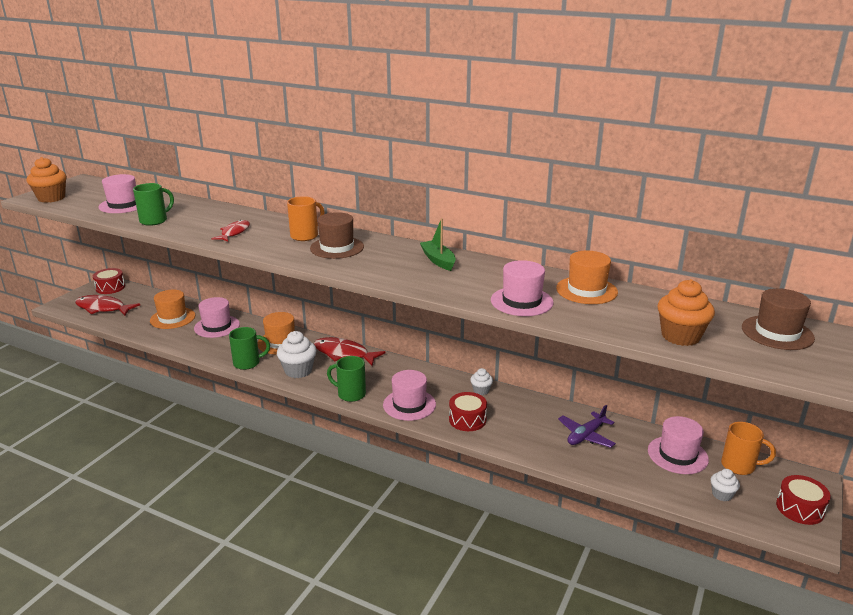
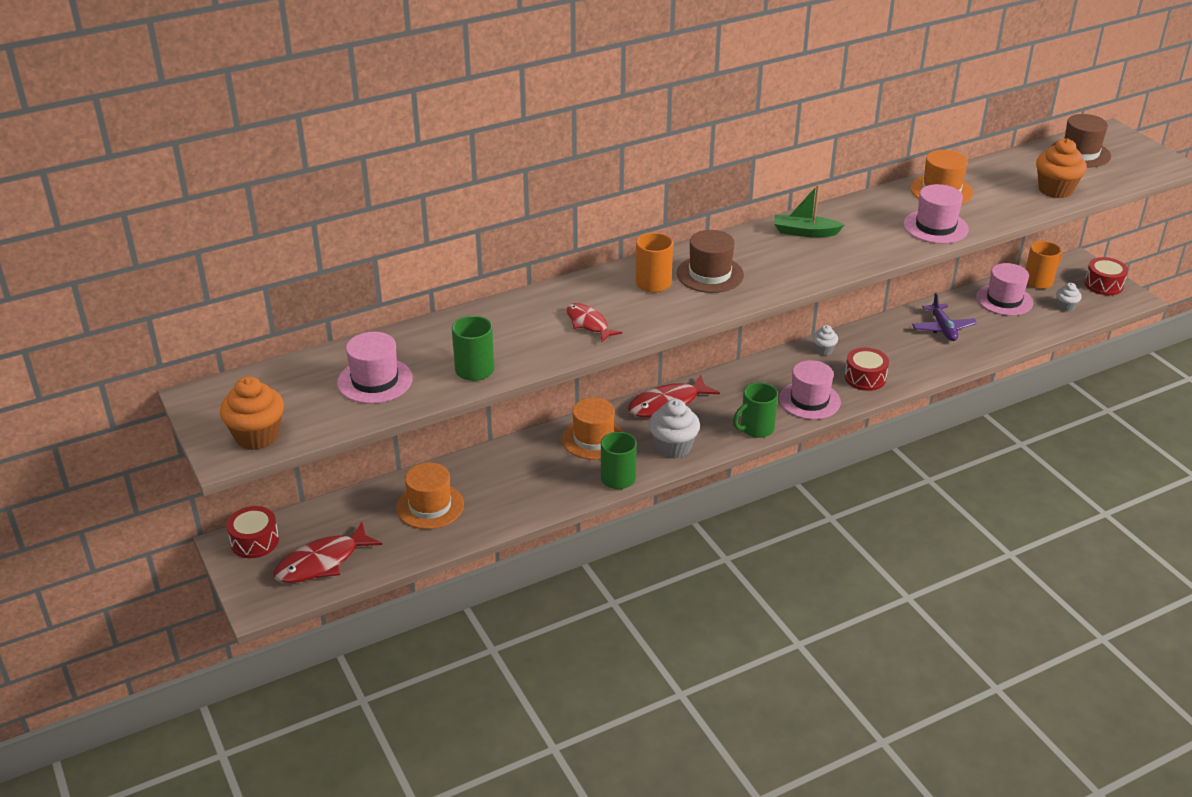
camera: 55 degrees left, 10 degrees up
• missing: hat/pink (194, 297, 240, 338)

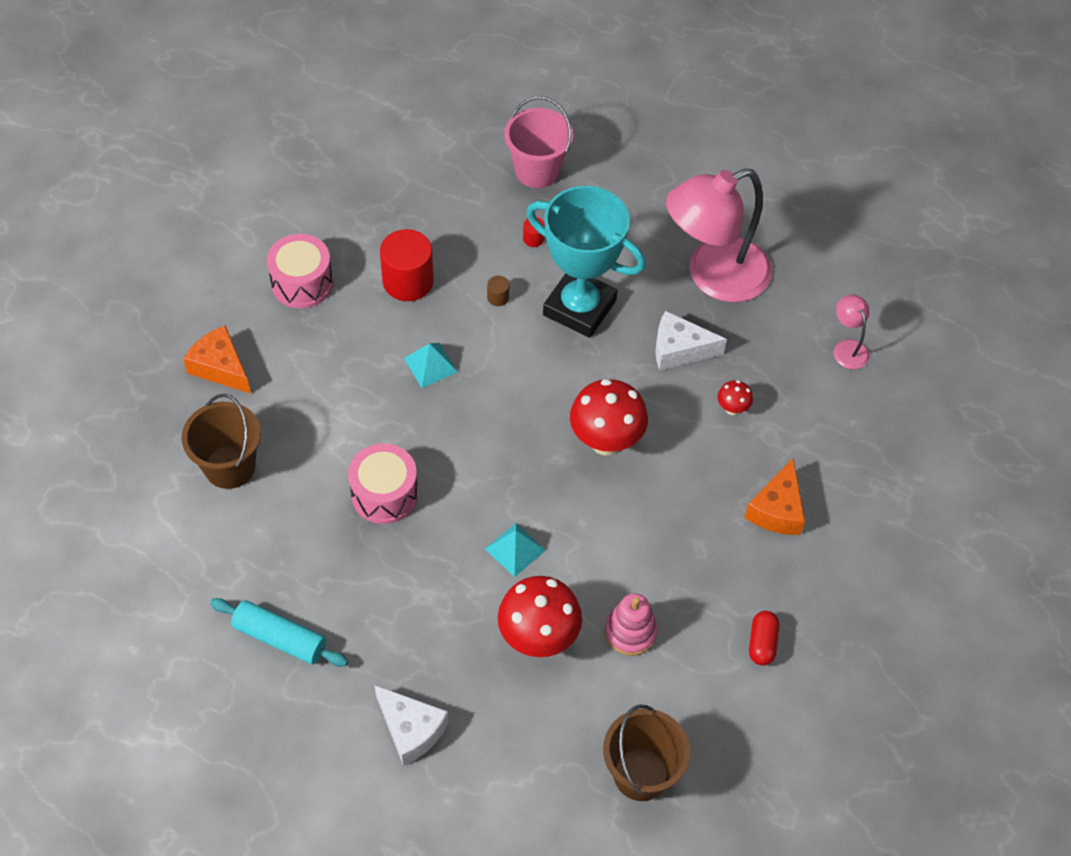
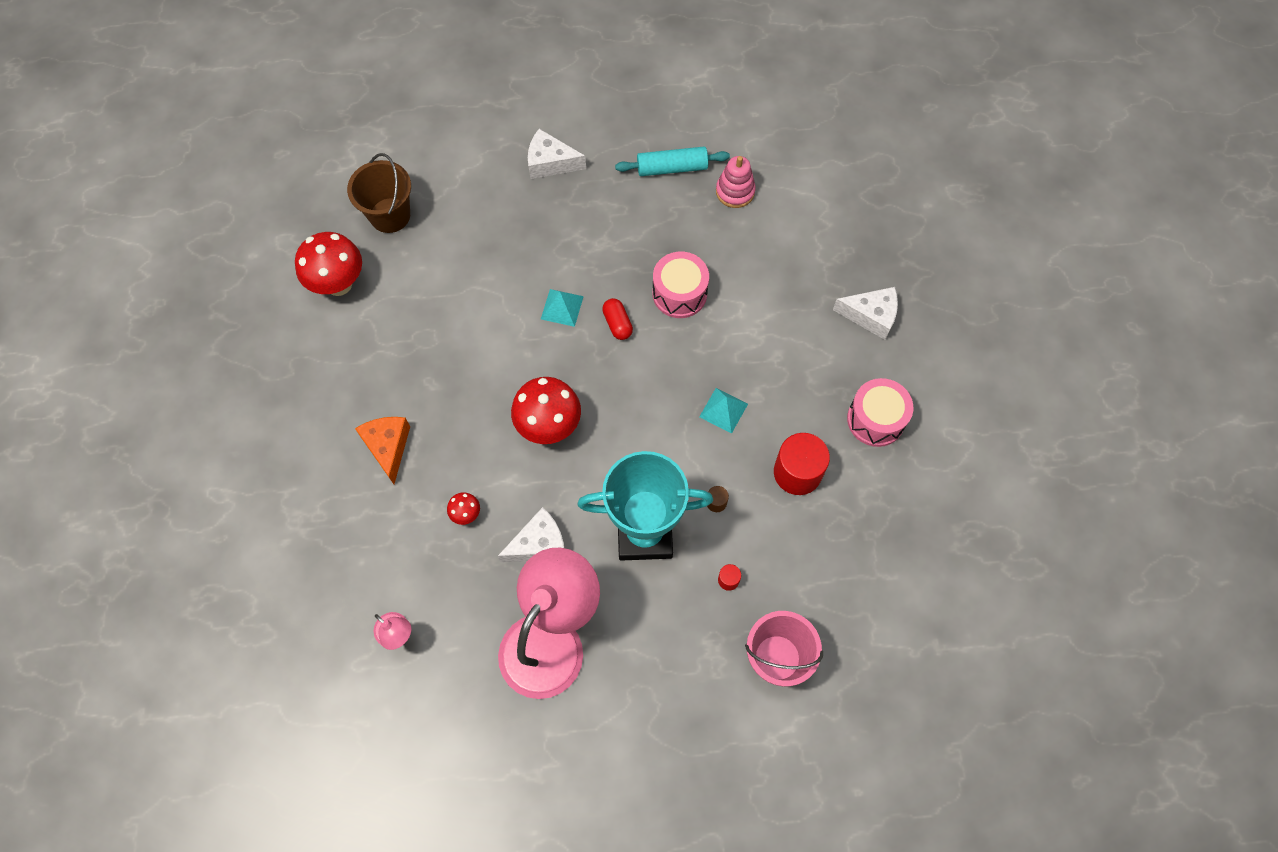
camera: 150 degrees right, 10 degrees up
• missing: bucket/brown (181, 394, 261, 489)
• relocated: mushroom/red (498, 576, 582, 657) to (295, 232, 362, 296)
• relocated: stacking toy/pink (605, 593, 657, 656) to (716, 156, 756, 208)
• relocated: capsule/red (749, 611, 779, 666) to (602, 298, 633, 340)
• colour: cheese/orange (183, 325, 251, 394) to cheese/white (833, 287, 898, 340)

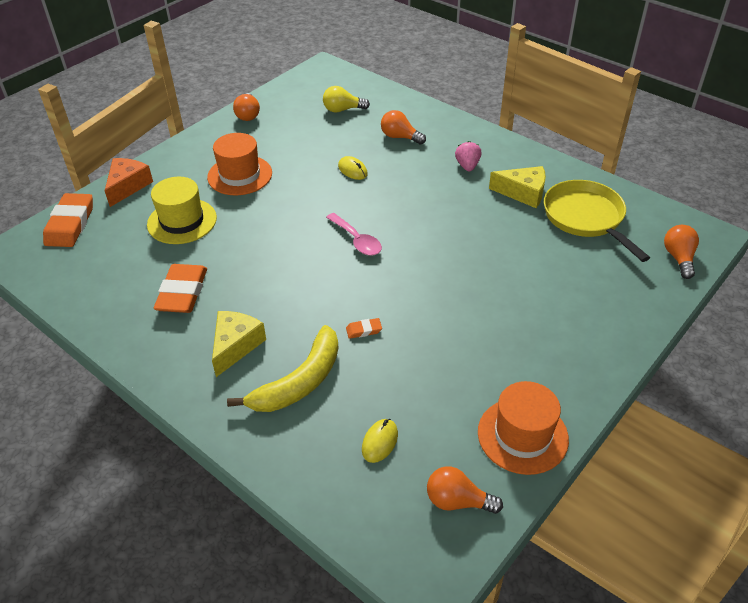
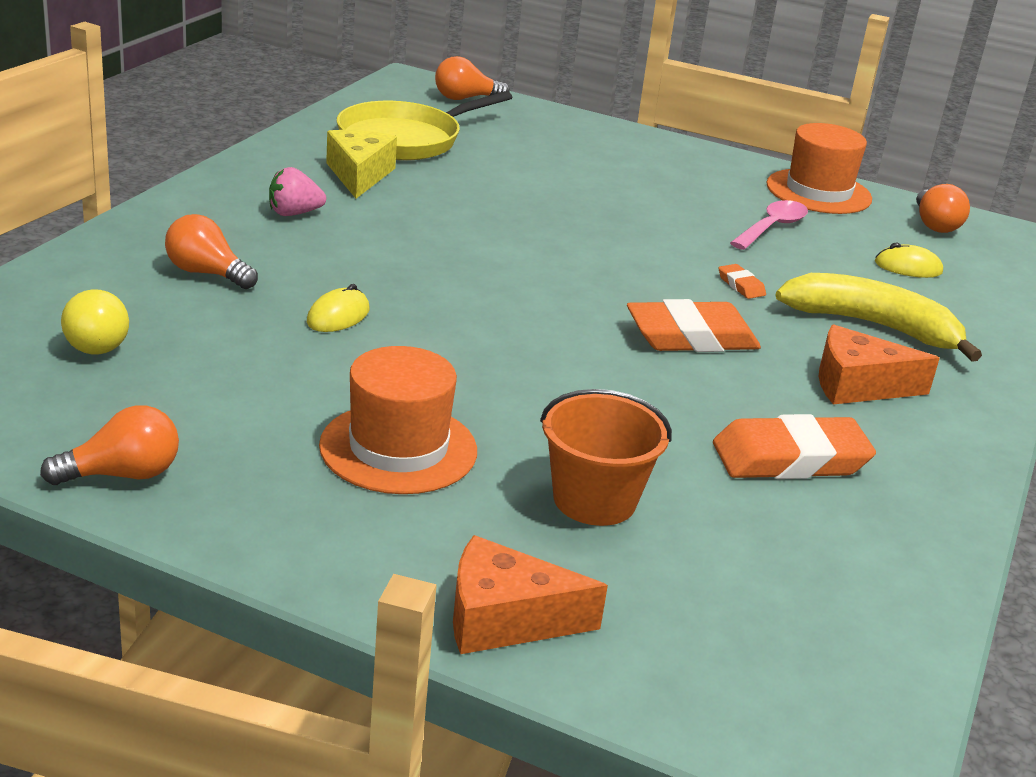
camera: 110 degrees left, 15 degrees down
• relocated: eraser/orange (43, 193, 93, 247) to (627, 299, 761, 352)
• relocated: spoon/pink (326, 213, 382, 256) to (730, 200, 808, 250)
• exchanged: hat/yellow (147, 177, 217, 244) to bucket/orange (540, 389, 672, 526)
• colour: cheese/yellow (212, 311, 266, 377) to cheese/orange (819, 324, 940, 404)
• spun: light bulb/orange (381, 110, 426, 145) = (165, 214, 258, 289) 105 degrees clockwise

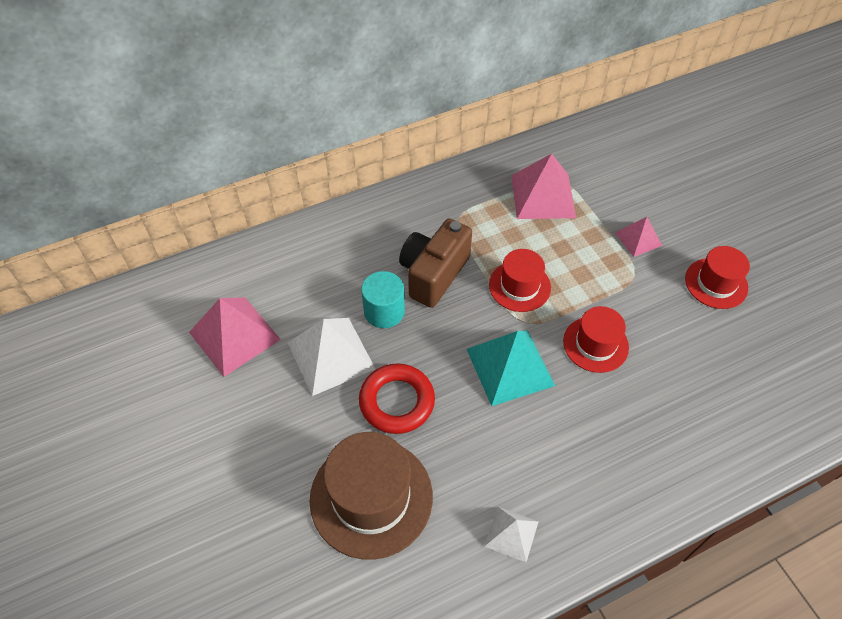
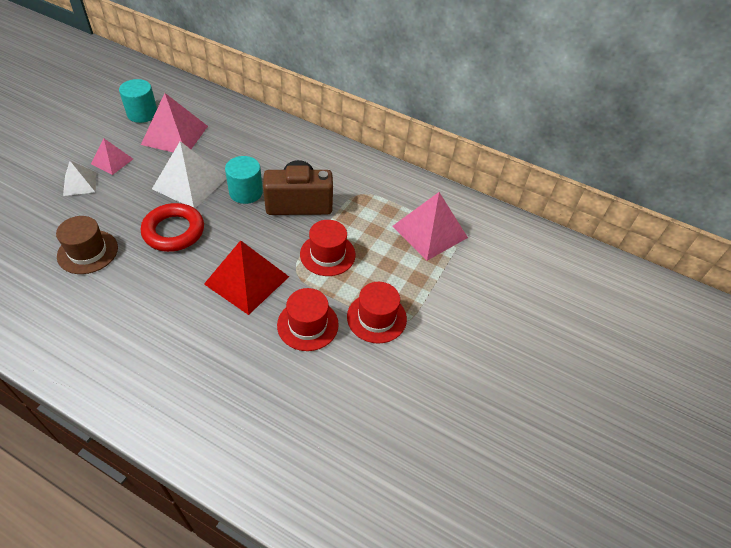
camera: 50 degrees right, 5 degrees down
• appeared: cylinder/turquoise (119, 79, 157, 123)
• relocated: pyramid/white (484, 507, 539, 562) to (63, 161, 96, 196)
• relocated: pyramid/pink (615, 217, 662, 257) to (91, 139, 133, 175)
• relocated: hat/red (685, 246, 750, 309) to (347, 282, 407, 343)
• colour: pyramid/turquoise (467, 330, 555, 406) to pyramid/red (204, 240, 289, 315)
• size: hat/brown (310, 432, 433, 560) = (56, 216, 118, 274) x0.60

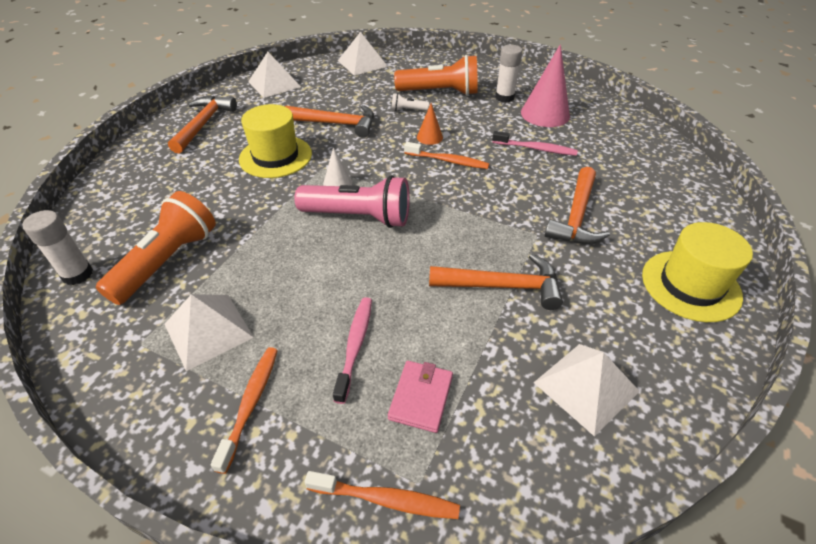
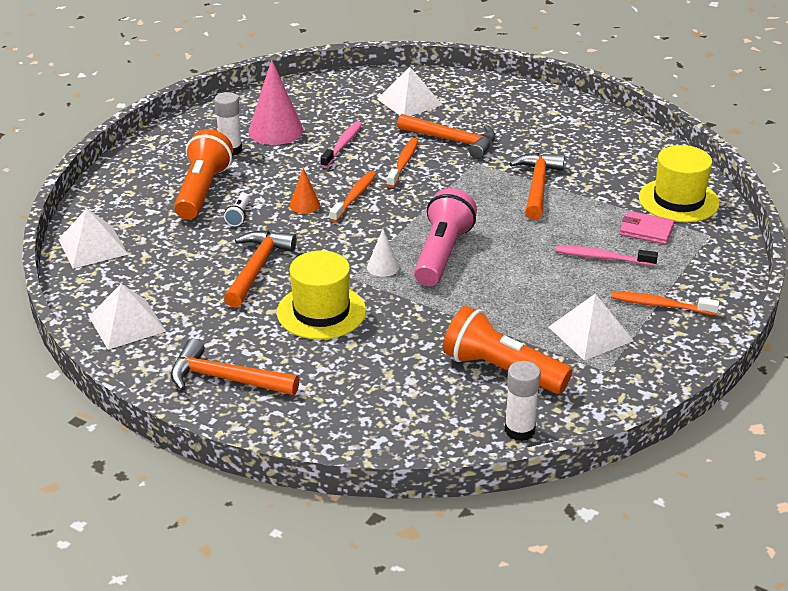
camera: 85 degrees left, 10 degrees down
• relocated: toothbrush/orange (304, 471, 460, 519) to (387, 138, 418, 188)
• relocated: pyramid/white (534, 344, 640, 436) to (377, 67, 442, 116)
• relocated: hat/yellow (642, 222, 753, 322) to (639, 145, 720, 222)

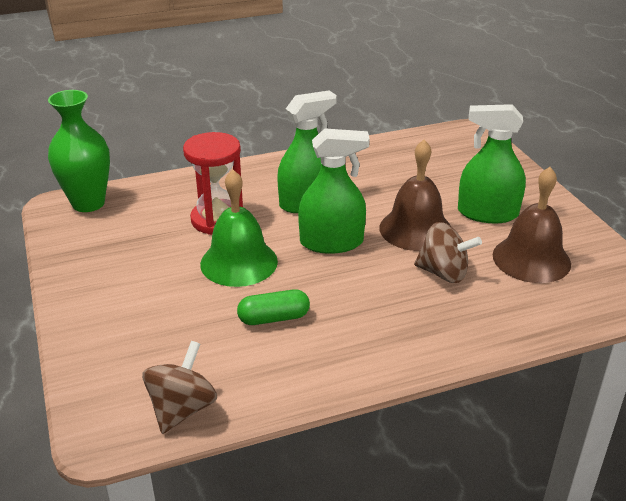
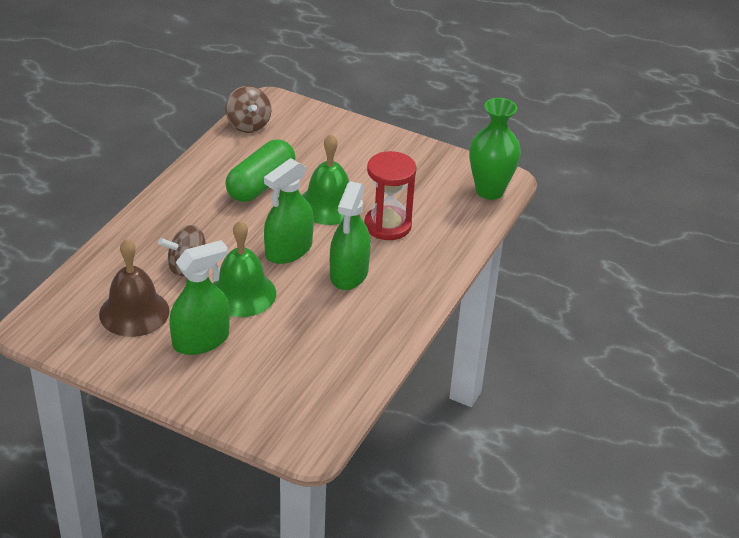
camera: 135 degrees right, 5 degrees up
• colour: bell/brown (379, 140, 451, 251) to bell/green (213, 220, 276, 317)
• size: capsule/green (237, 289, 310, 325) = (225, 140, 295, 202) x1.69

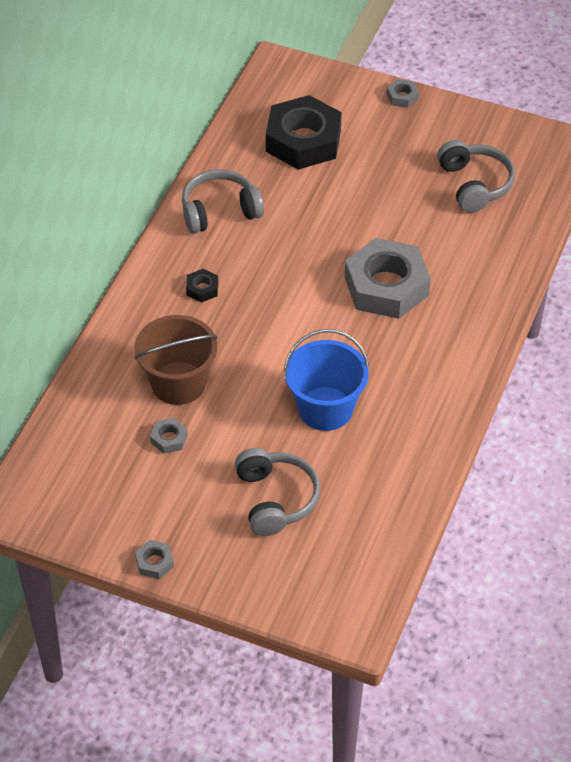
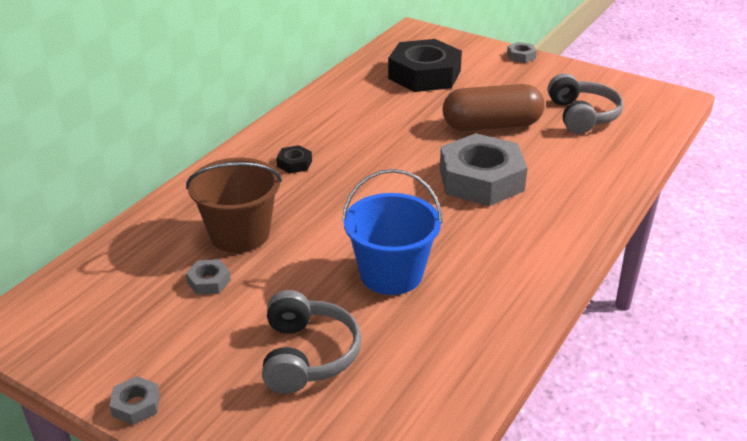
camera: 10 degrees right, 15 degrees down
• missing: headphones/grey (182, 169, 264, 234)
• appeared: capsule/brown (443, 84, 545, 131)

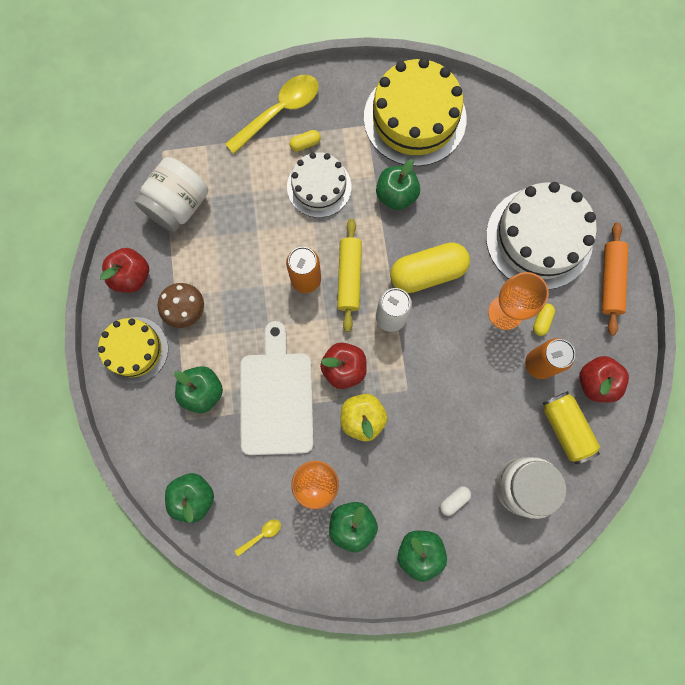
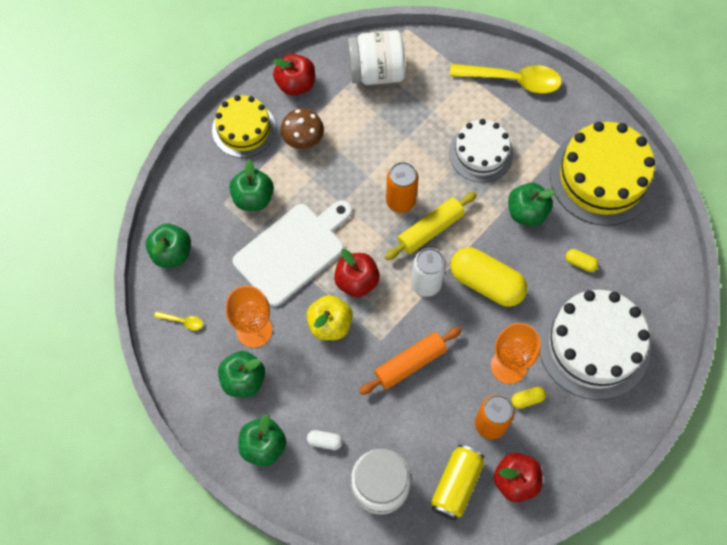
camera: 50 degrees right, 10 degrees down
• relocated: capsule/yellow (290, 130, 321, 152) to (566, 249, 598, 272)
• relocated: rolling pin/orange (602, 222, 628, 335) to (359, 327, 462, 395)

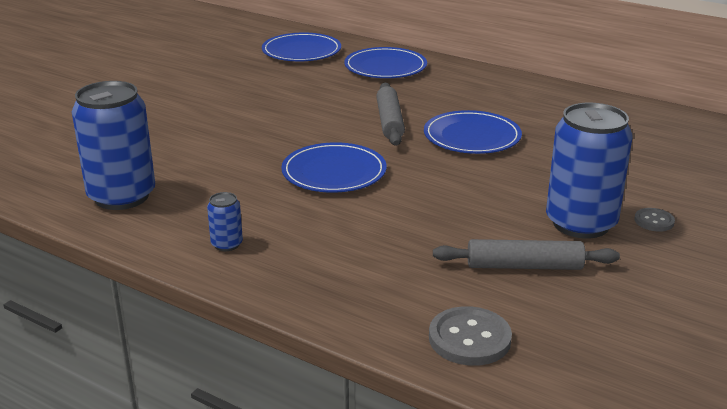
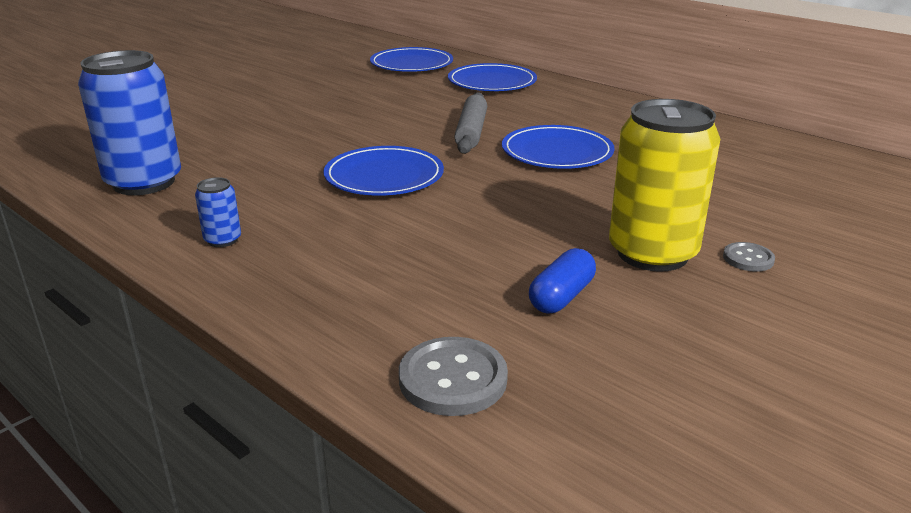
camera: 10 degrees right, 0 degrees up
• exchanged: rolling pin/grey (433, 239, 620, 270) to capsule/blue (529, 248, 596, 313)
• colour: can/blue (546, 103, 633, 239) to can/yellow (609, 99, 720, 272)

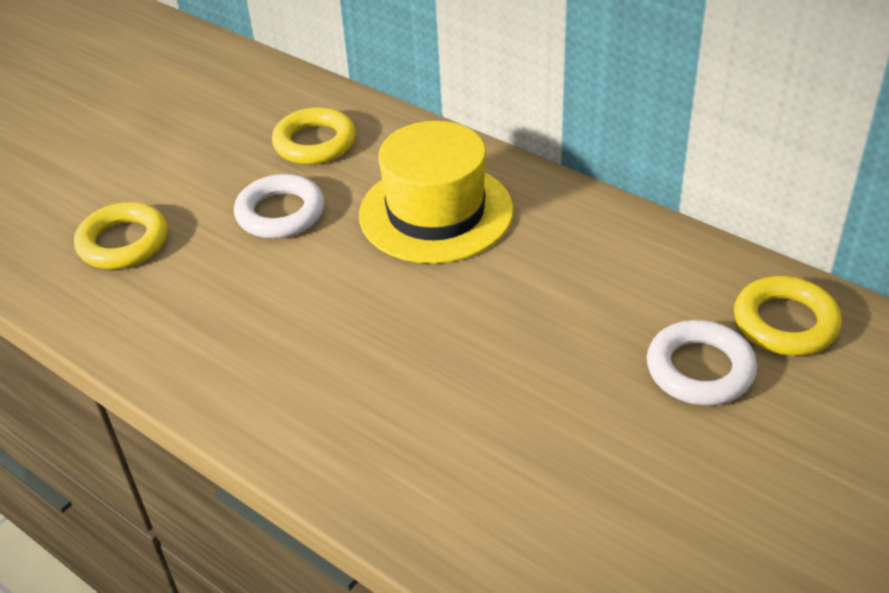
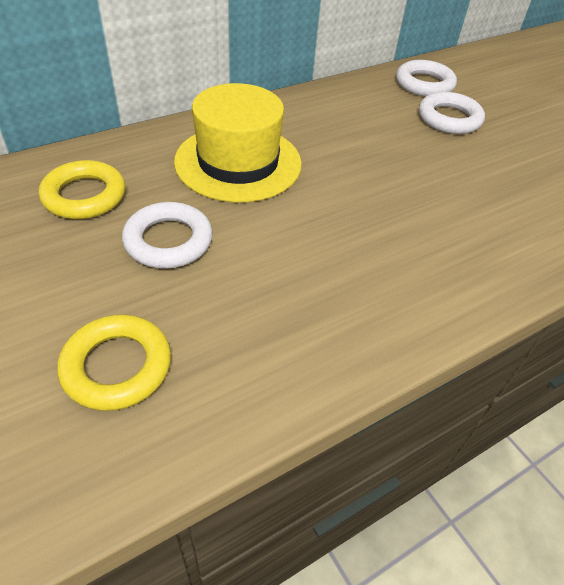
camera: 75 degrees left, 5 degrees up
• colour: ring/yellow (734, 276, 842, 356) to ring/white (396, 60, 457, 97)

